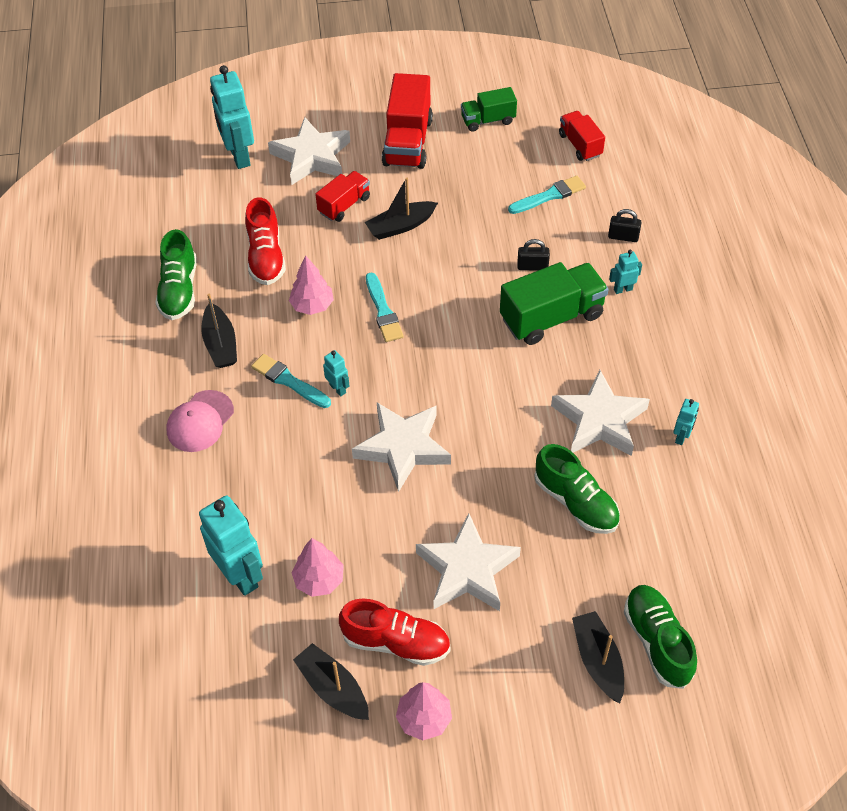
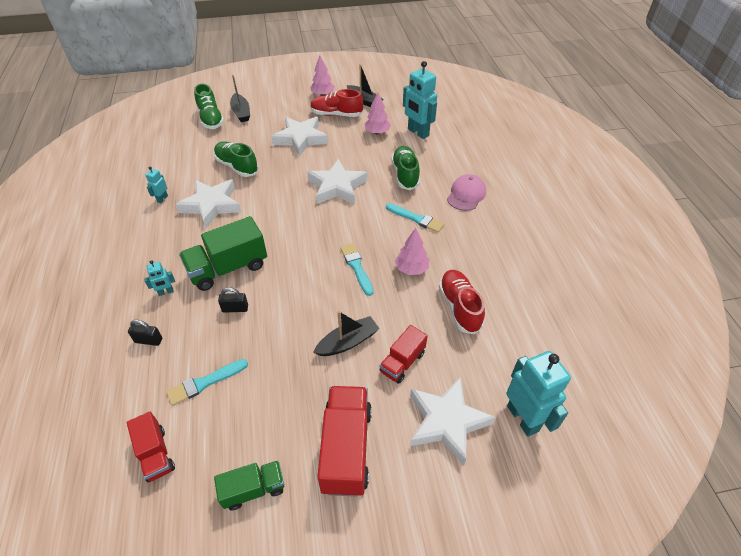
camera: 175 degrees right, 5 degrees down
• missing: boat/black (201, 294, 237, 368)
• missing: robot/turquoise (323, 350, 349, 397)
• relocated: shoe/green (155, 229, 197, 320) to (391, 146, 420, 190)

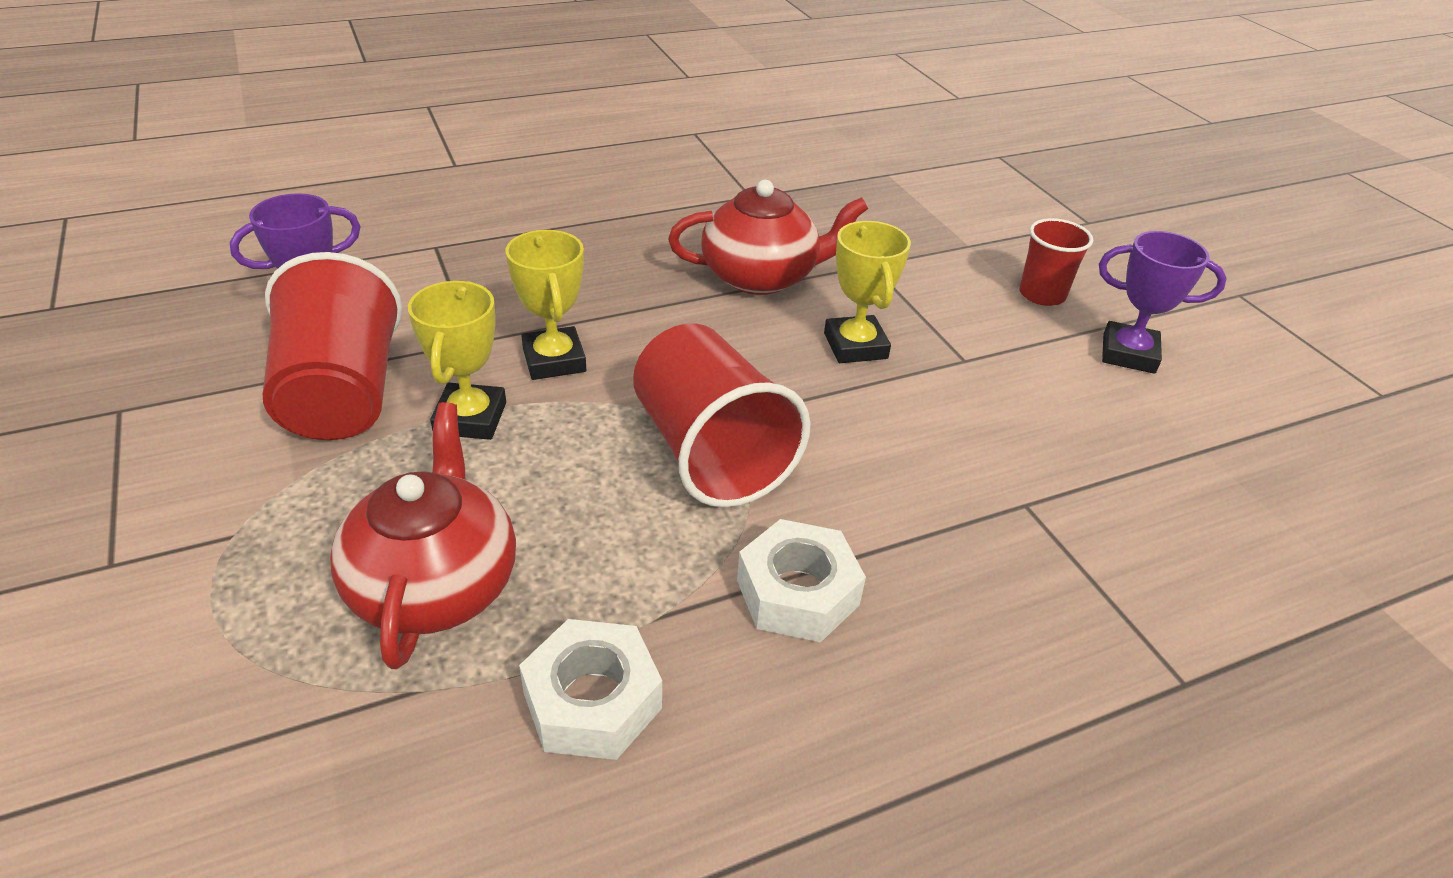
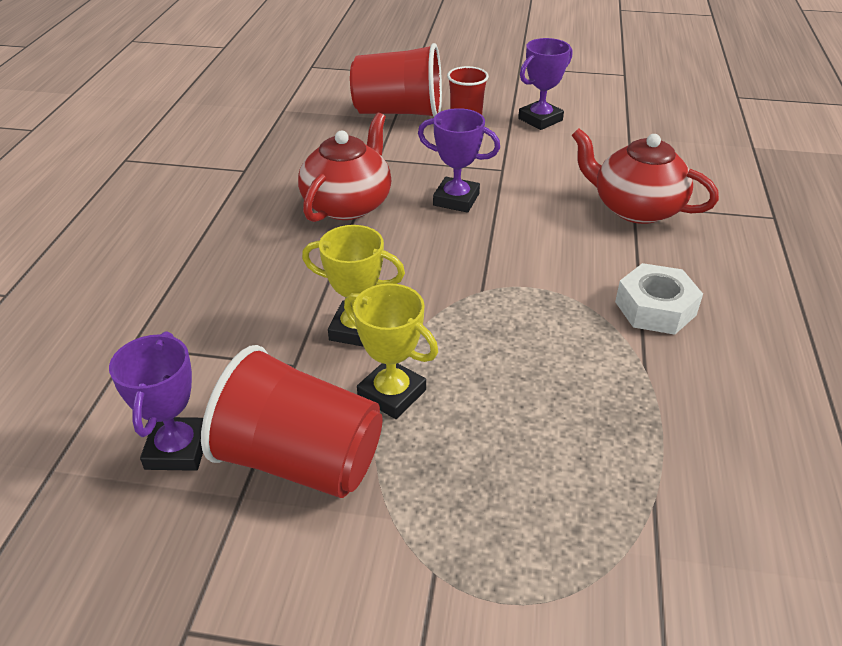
camera: 55 degrees left, 0 degrees up
• missing: nut/white (519, 619, 662, 760)
• relocated: teapot/red (330, 402, 516, 669) to (572, 128, 719, 224)
• relocated: cup/red (633, 323, 811, 508) to (350, 43, 442, 117)
• colour: trophy/yellow (824, 221, 911, 363) to trophy/purple (418, 108, 500, 213)

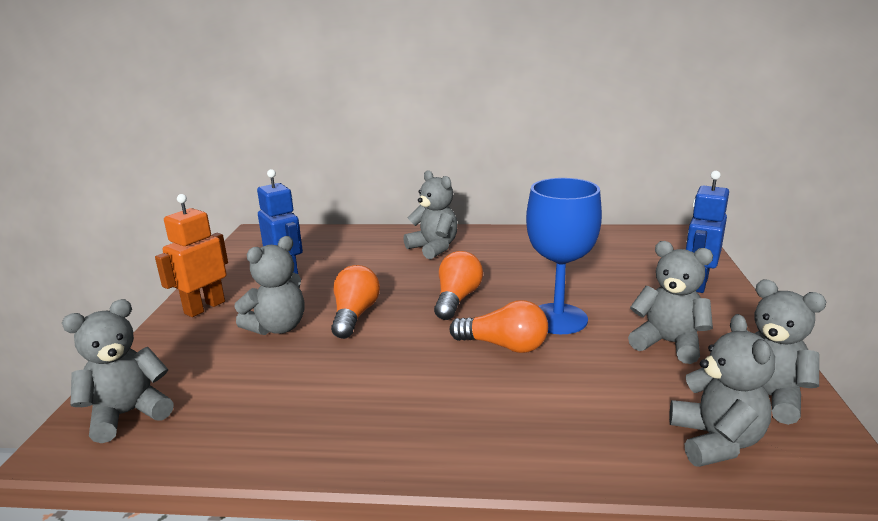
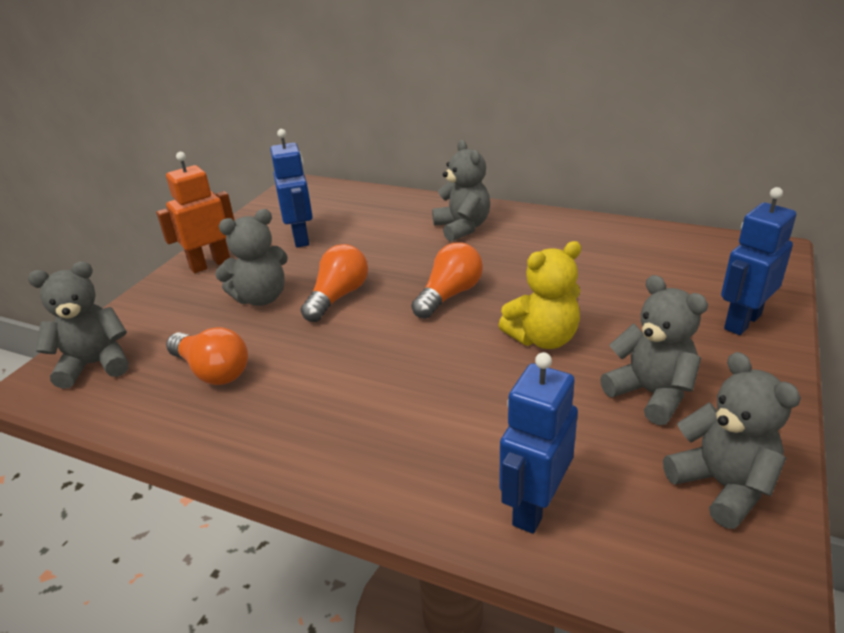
camera: 20 degrees right, 10 degrees up
• missing: teddy bear/grey (669, 314, 775, 467)
• appeared: robot/blue (499, 352, 578, 534)
• relocated: light bulb/orange (450, 300, 548, 353) to (166, 327, 248, 385)
• exchanged: goblet/blue (526, 178, 602, 334) to teddy bear/yellow (498, 241, 581, 349)

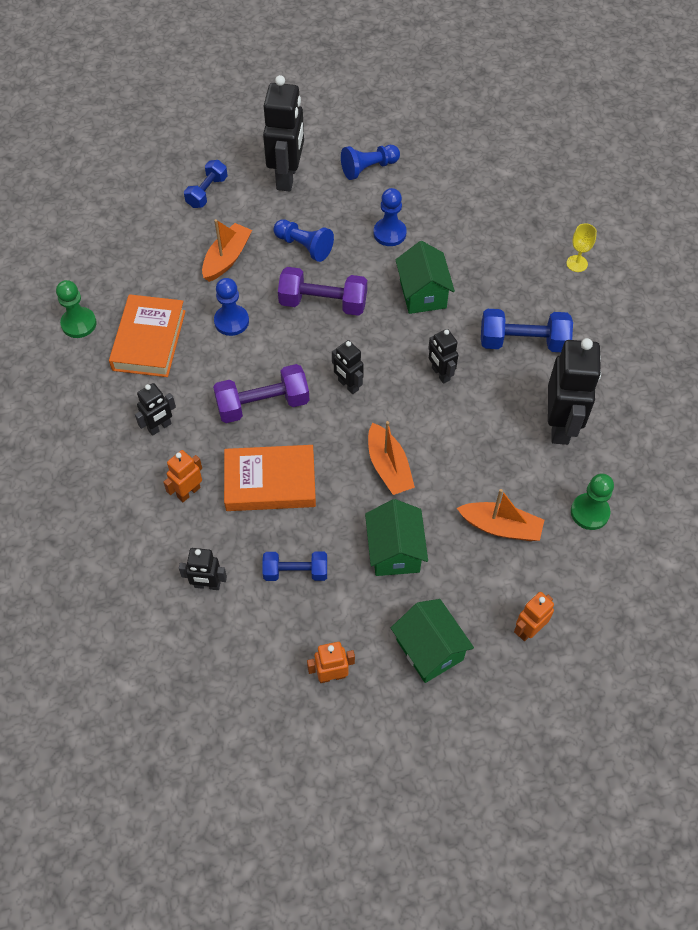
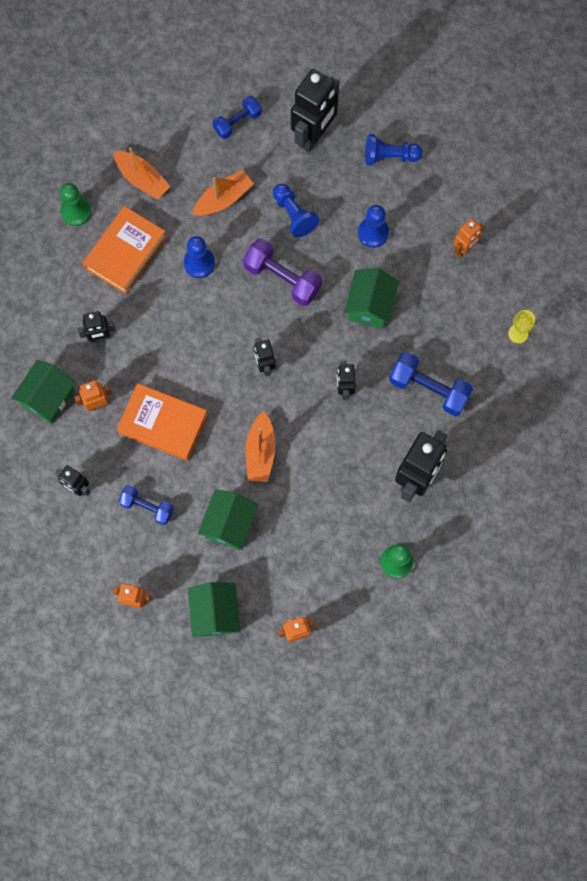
camera: 25 degrees right, 15 degrees up
• missing: dumbbell/purple (213, 364, 309, 423)
• appeared: house/green (11, 360, 75, 424)
• appeared: robot/orange (454, 218, 483, 257)
• relocated: boat/orange (457, 489, 544, 541) to (114, 147, 171, 200)

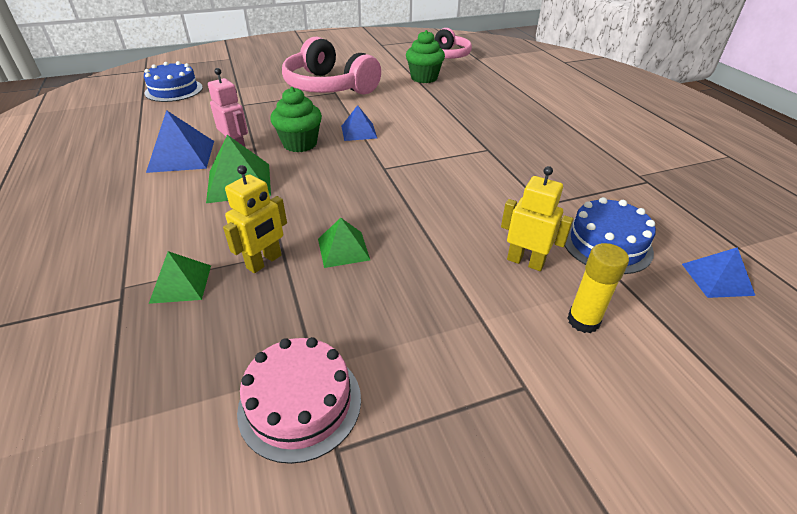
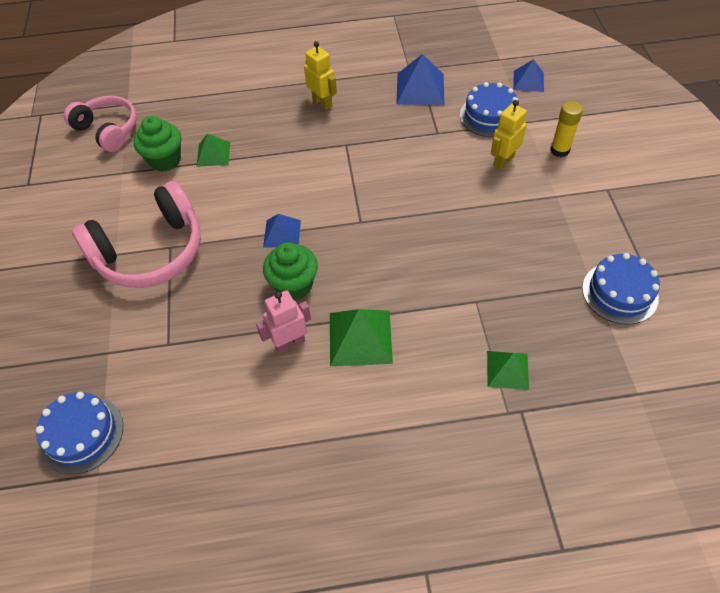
camera: 75 degrees left, 15 degrees up
• relocated: pyramid/blue (146, 110, 214, 173) to (396, 54, 444, 105)
• relocated: robot/yellow (223, 165, 287, 273) to (304, 41, 337, 110)
• relocated: pyramid/green (318, 218, 370, 268) to (196, 133, 230, 167)
• colour: cake/pink (237, 337, 361, 464) to cake/blue (582, 253, 660, 325)

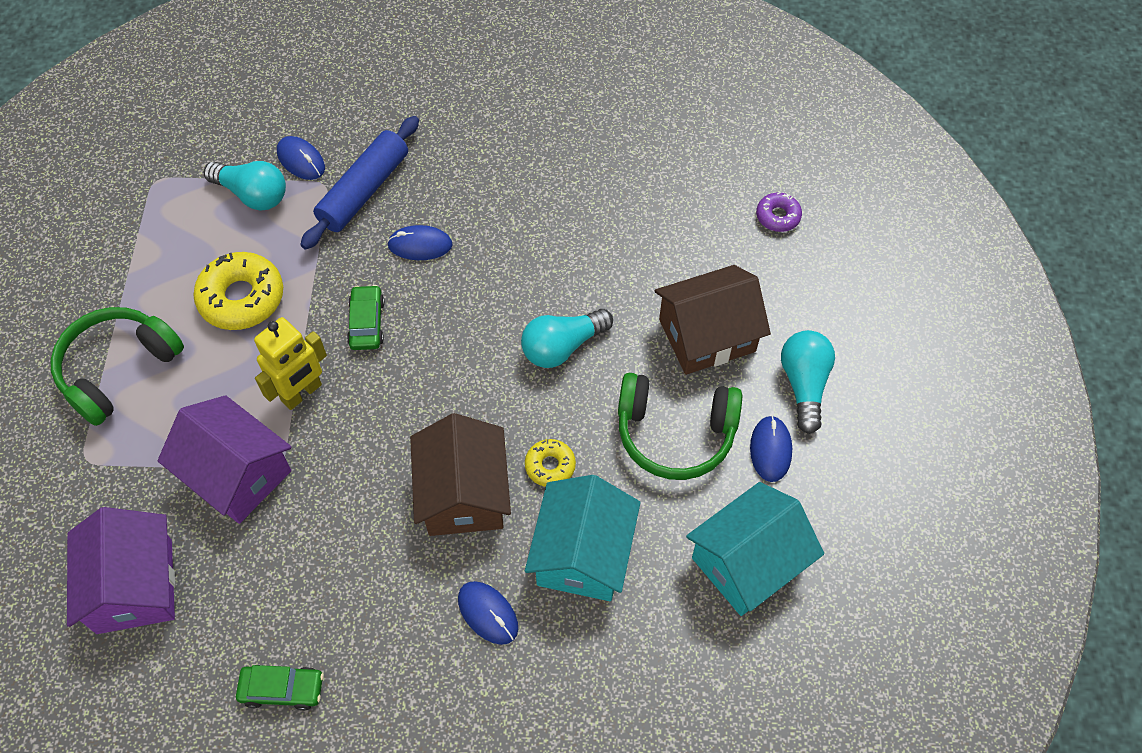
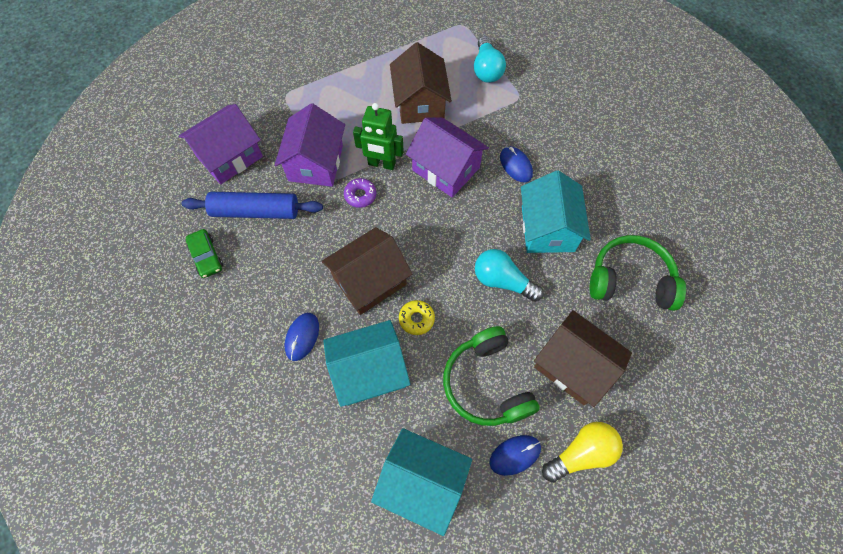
camera: 60 degrees right, 5 degrees up
• missing: mouse/blue (277, 136, 325, 180)
• appeared: house/turquoise (521, 170, 591, 253)
• relocated: headphones/green (50, 307, 184, 426) to (589, 235, 686, 311)
• relocated: rolling pin/blue (300, 116, 419, 250) to (181, 192, 323, 219)
• relocated: donut/purple (756, 192, 802, 232) to (344, 178, 376, 208)
• exchanged: donut/yellow (193, 252, 283, 330) to house/brown (390, 42, 452, 124)
• exchanged: car/green (347, 285, 385, 350) to house/purple (406, 117, 489, 197)
• colour: robot/yellow (254, 317, 327, 410) to robot/green (353, 103, 404, 170)
• colour: light bulb/turquoise (781, 330, 835, 434) to light bulb/yellow (542, 422, 623, 483)

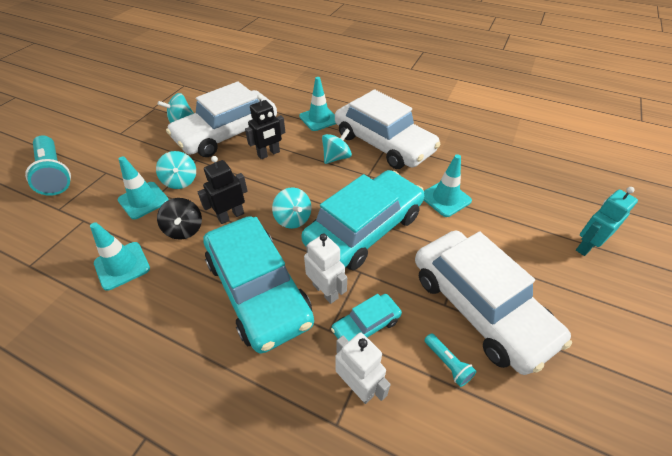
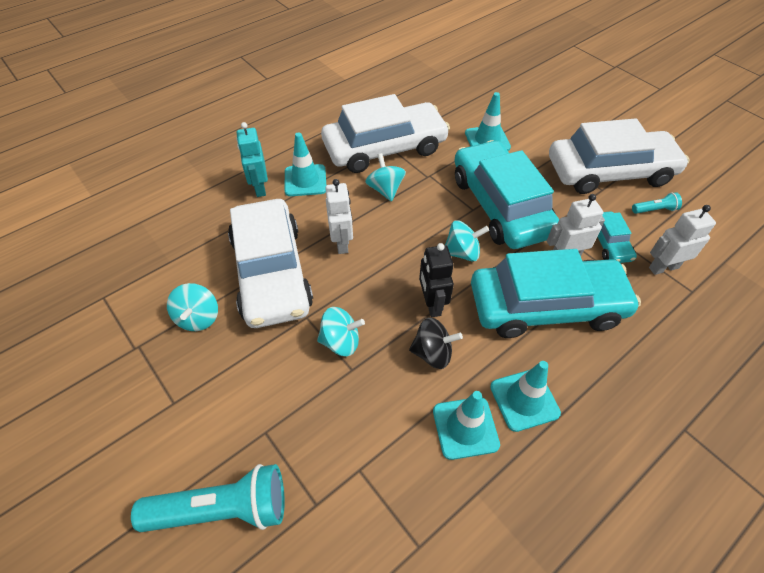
camera: 65 degrees left, 5 degrees up
• relocated: traffic cone/turquoise (118, 156, 169, 220) to (490, 361, 561, 432)
• relocated: robot/turquoise (576, 187, 638, 256) to (236, 122, 268, 197)
• colour: robot/black (245, 94, 285, 159) to robot/white (325, 179, 353, 254)

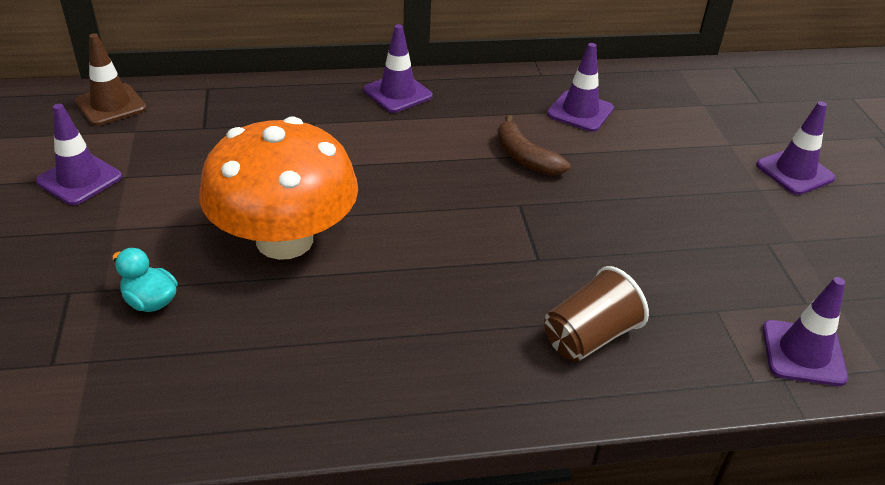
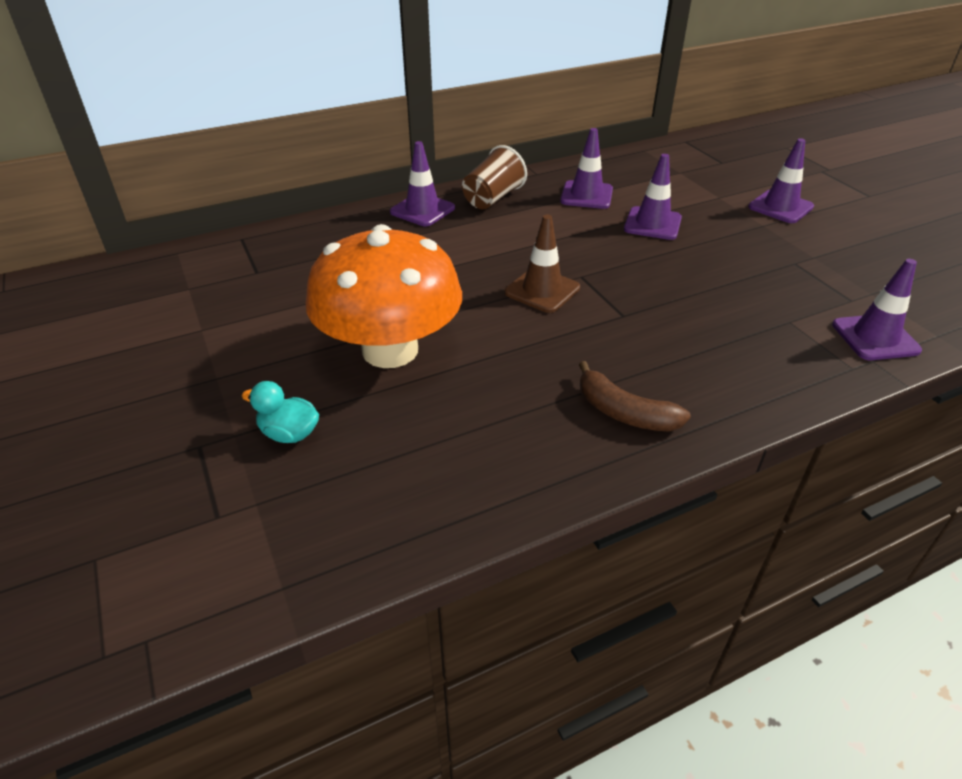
camera: 15 degrees left, 0 degrees up
• relocated: traffic cone/purple (36, 104, 122, 205) to (624, 154, 682, 240)
• relocated: traffic cone/brown (75, 33, 147, 126) to (505, 215, 580, 313)
• relocated: banana/brown (497, 115, 570, 176) to (579, 361, 691, 432)
• relocated: cup/brown (544, 266, 649, 362) to (462, 145, 527, 209)

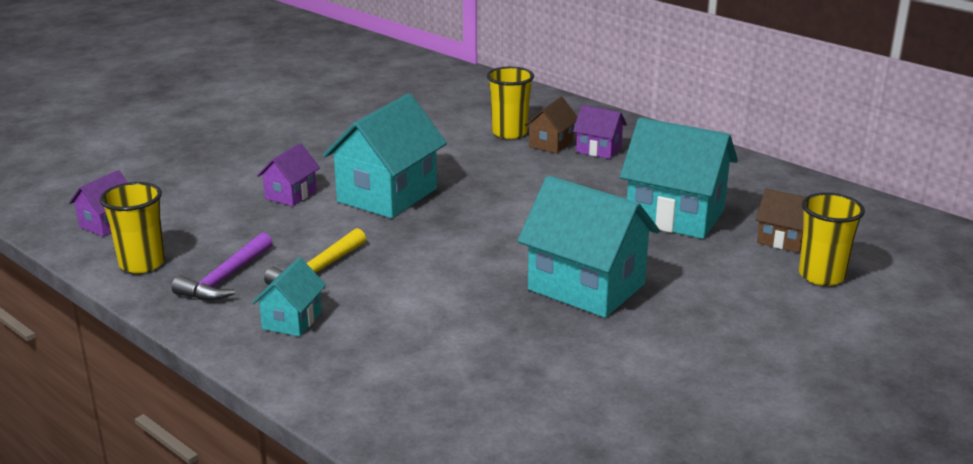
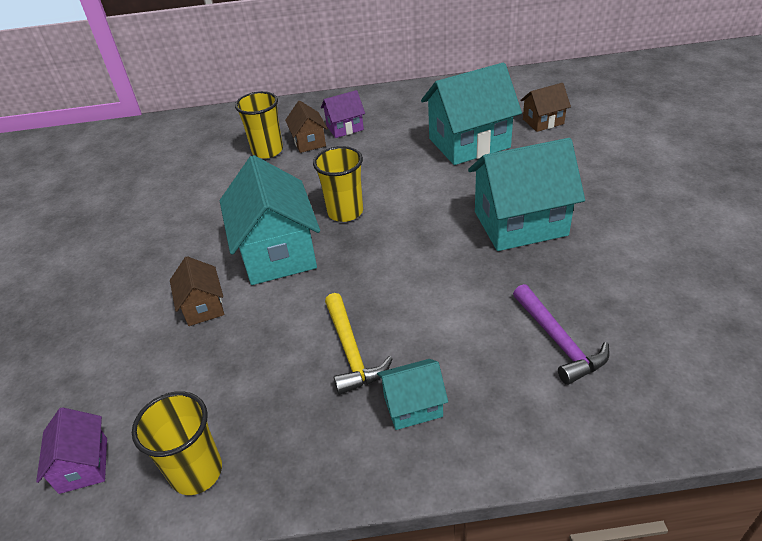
camera: 45 degrees left, 15 degrees up
• relocated: hammer/purple (172, 232, 273, 301) to (513, 284, 609, 385)
• relocated: cup/yellow (799, 192, 865, 286) to (313, 146, 363, 222)
• colour: house/purple (257, 143, 320, 206) to house/brown (170, 256, 224, 326)
• spun: house/turquoise (252, 257, 326, 337) = (377, 359, 448, 430) 75 degrees counterclockwise

